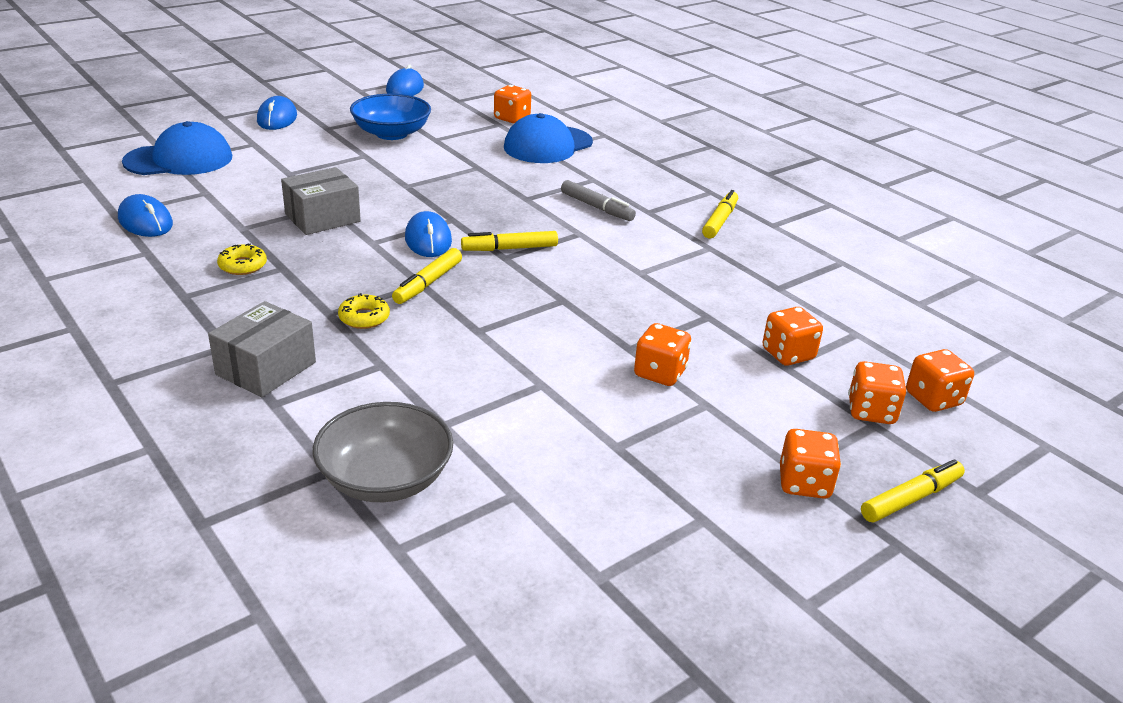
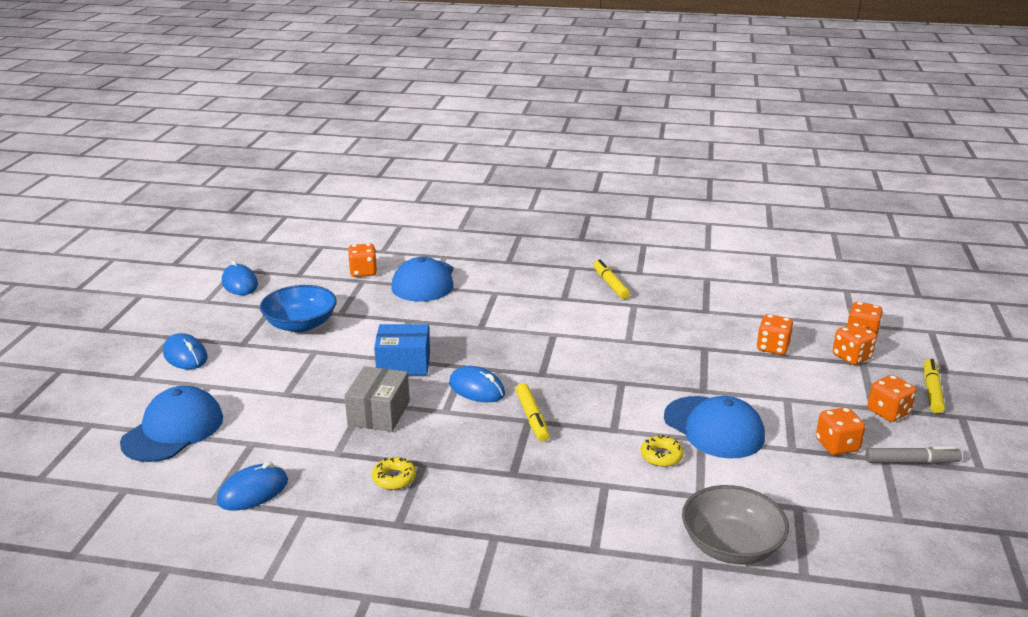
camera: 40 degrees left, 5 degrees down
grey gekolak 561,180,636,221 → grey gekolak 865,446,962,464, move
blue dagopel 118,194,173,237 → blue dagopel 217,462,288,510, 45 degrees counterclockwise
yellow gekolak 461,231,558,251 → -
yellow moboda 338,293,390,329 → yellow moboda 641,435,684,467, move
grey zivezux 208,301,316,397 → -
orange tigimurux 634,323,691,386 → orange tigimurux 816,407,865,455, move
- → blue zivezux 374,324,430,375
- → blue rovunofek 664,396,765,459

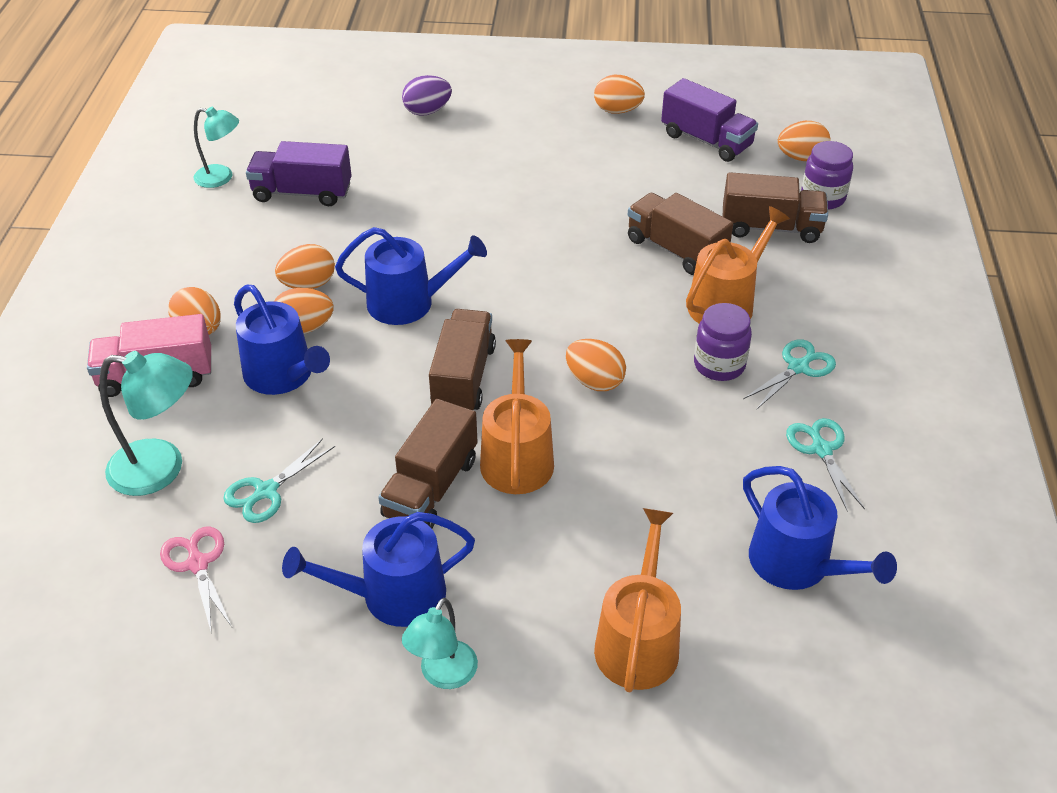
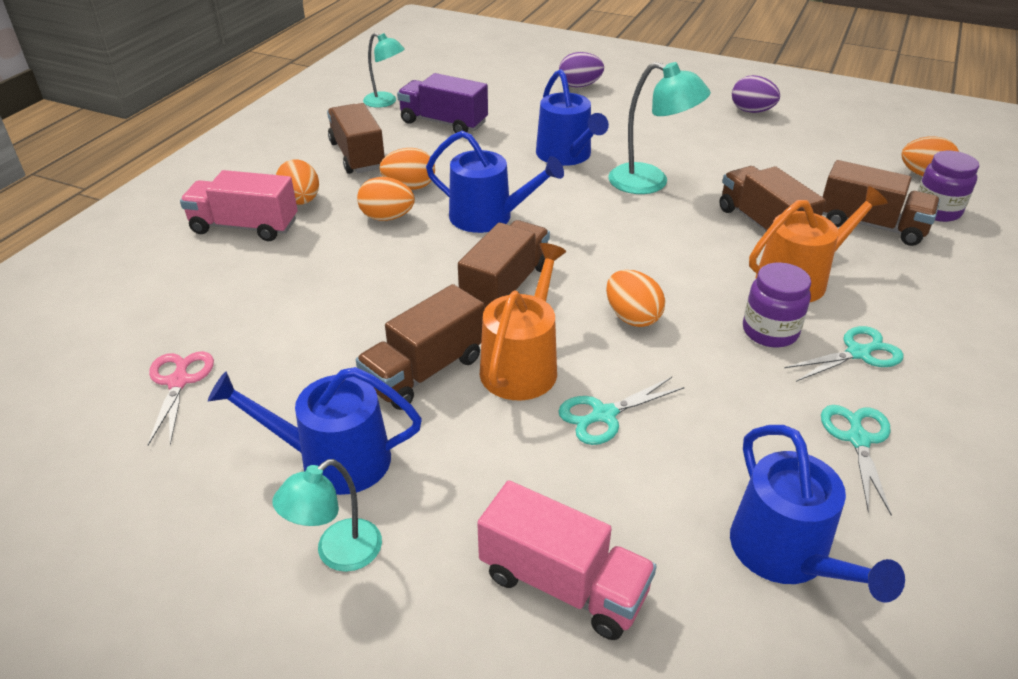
camera: 20 degrees right, 5 degrees down
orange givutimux 594,75,645,114 → purple givutimux 732,75,780,113
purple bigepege 661,78,758,162 → -
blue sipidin 234,285,330,395 → blue sipidin 536,69,609,166, move
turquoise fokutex 99,351,193,496 → turquoise fokutex 608,62,711,194, move
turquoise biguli 223,438,335,523 → turquoise biguli 558,377,685,445, move
orange sipidin 594,508,681,692 → pink bigepege 477,481,657,640
- → brown bigepege 327,103,385,174

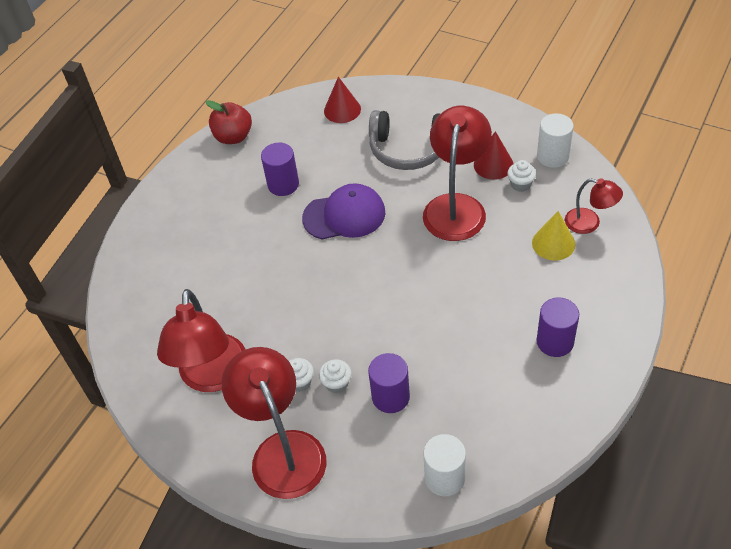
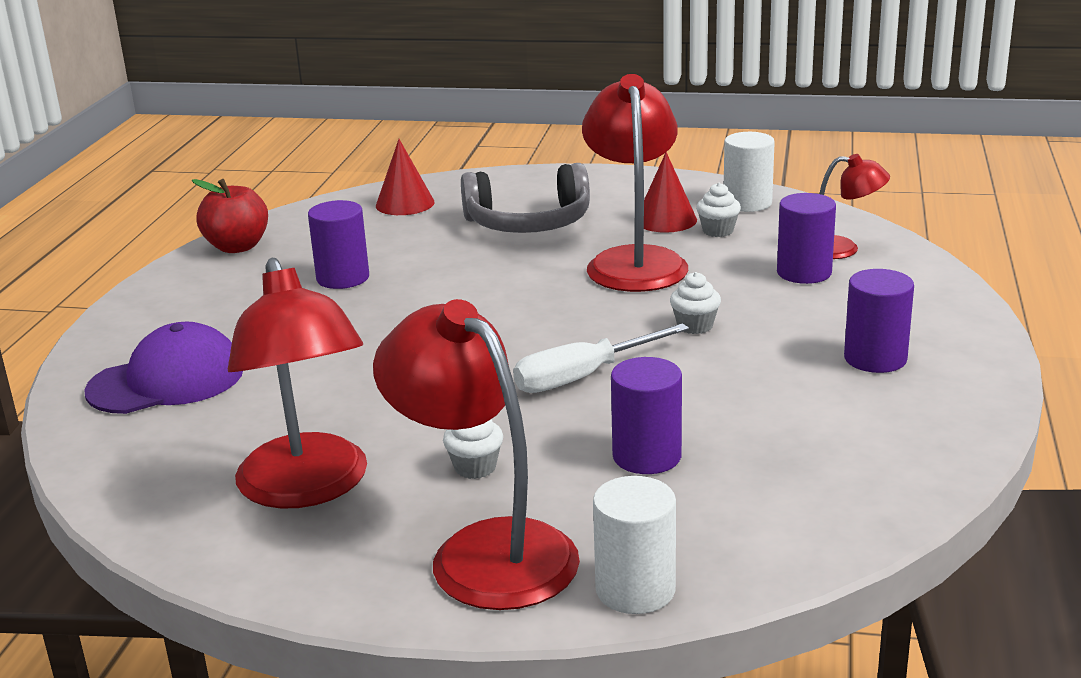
camera: 20 degrees left, 25 degrees down
purple rovunofek 302,183,385,239 → purple rovunofek 84,322,243,414, move
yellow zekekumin 532,211,575,261 → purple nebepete 777,193,836,284
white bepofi 319,359,352,393 → white bepofi 670,272,721,334, move
white nebepete 423,434,466,496 → white nebepete 593,476,676,614, move
- → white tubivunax 513,323,689,393

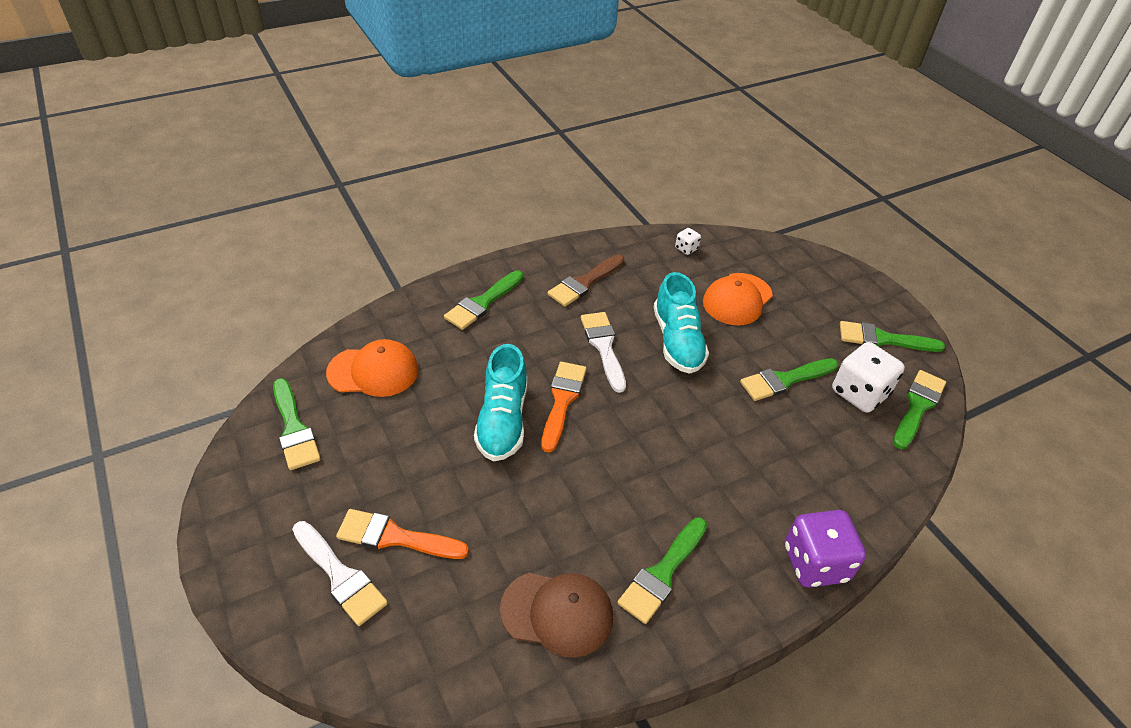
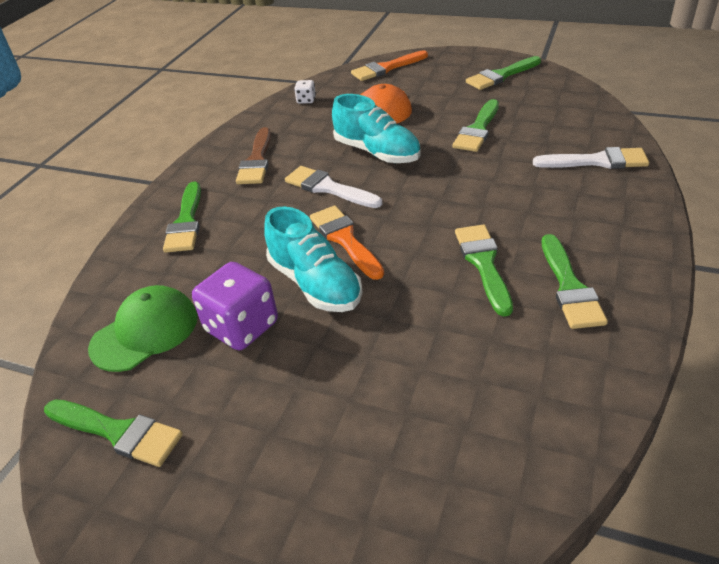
camera: 35 degrees left, 5 degrees down
orange rovunofek 326,339,418,397 → green rovunofek 88,285,197,372
white tigimurux 832,342,905,413 → -
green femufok 893,370,946,449 → green femufok 455,224,513,317, move
orange femufok 336,509,469,559 → orange femufok 351,50,428,81, move
purple tigimurux 785,510,866,588 → purple tigimurux 192,262,278,350, move
white femufok 292,521,388,626 → white femufok 533,147,649,169, move
brown rovunofek 500,573,613,658 → -

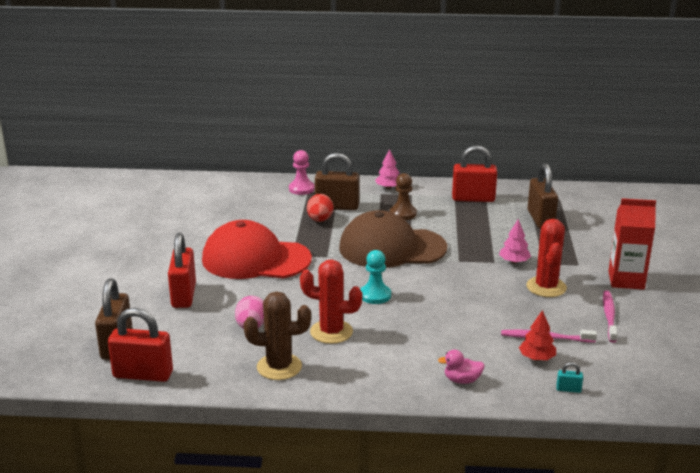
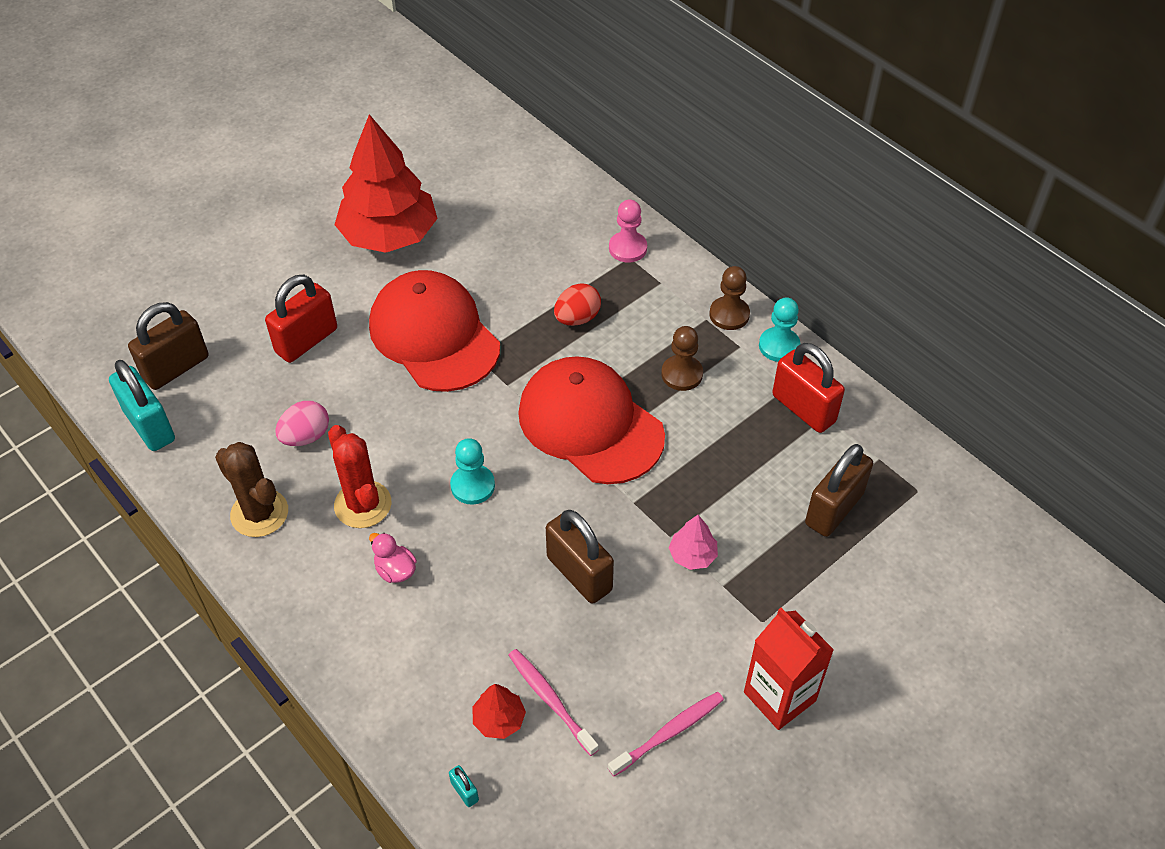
camera: 45 degrees right, 25 degrees up
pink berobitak 375,149,399,189 → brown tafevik 709,266,750,330
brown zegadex 315,153,359,210 → brown zegadex 546,510,614,604, move
brown rovunofek 339,210,447,268 → red rovunofek 518,356,665,484
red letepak 527,219,567,297 → -
red zegadex 108,308,173,382 → turquoise zegadex 109,360,175,451
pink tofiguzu 438,350,485,384 → pink tofiguzu 369,533,417,583, move
- → red berobitak 334,114,438,253
- → turquoise tafevik 759,297,801,362

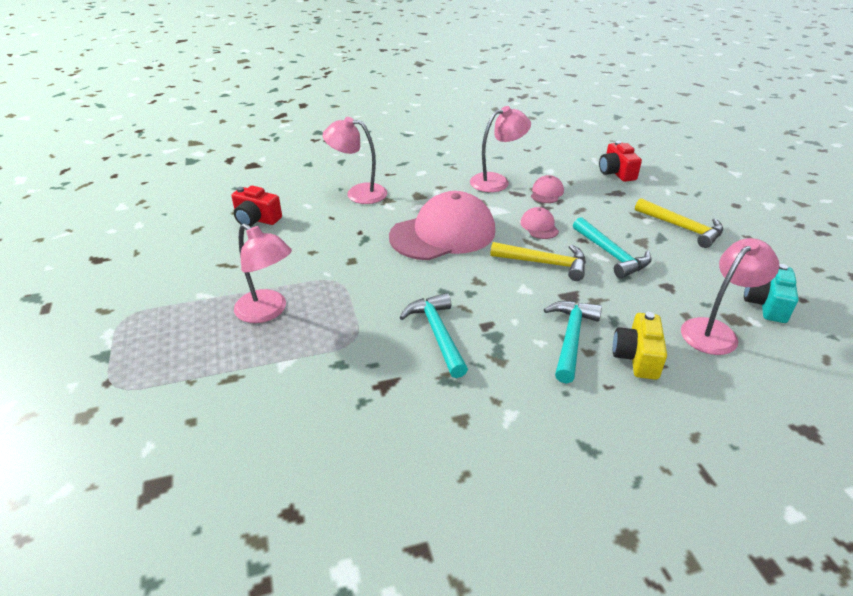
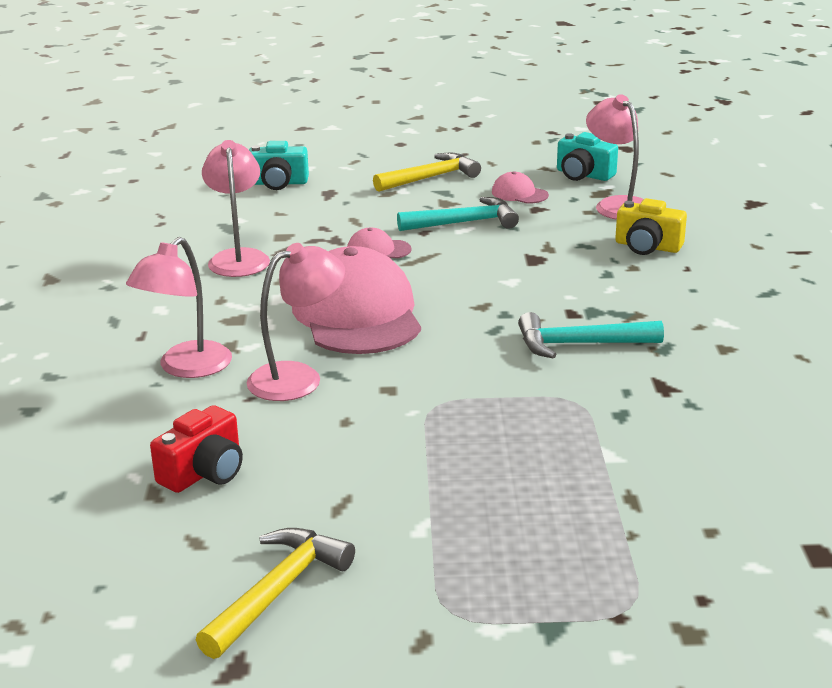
camera: 75 degrees left, 10 degrees down
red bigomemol 599,141,642,182 → turquoise bigomemol 249,141,309,190
pink rovunofek 531,175,564,203 → pink rovunofek 492,171,549,204, move
pink fokutex 234,224,292,323 → pink fokutex 247,243,345,401, move
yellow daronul 490,242,586,281 → yellow daronul 196,528,355,659, move
turquoise daronul 544,301,602,383 → -

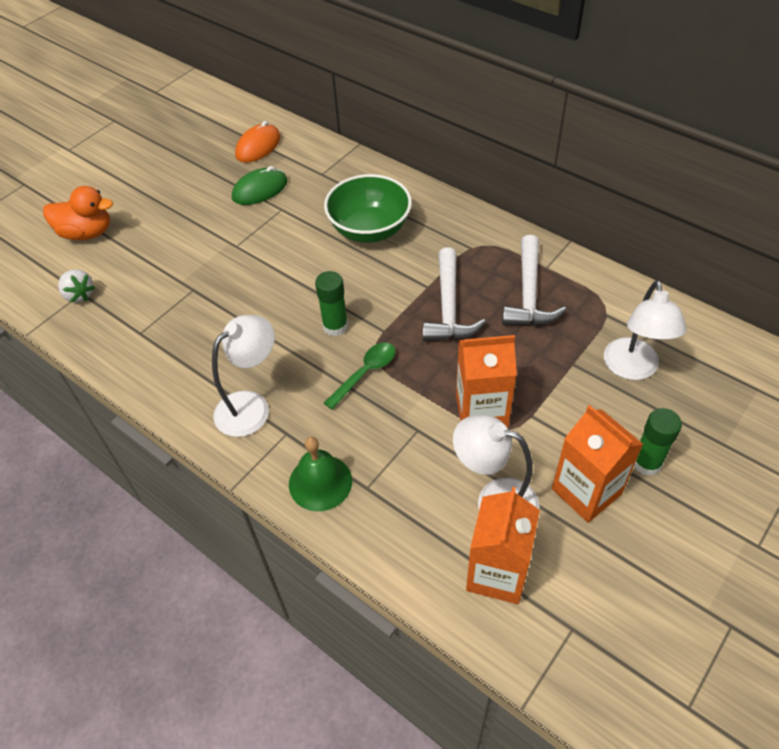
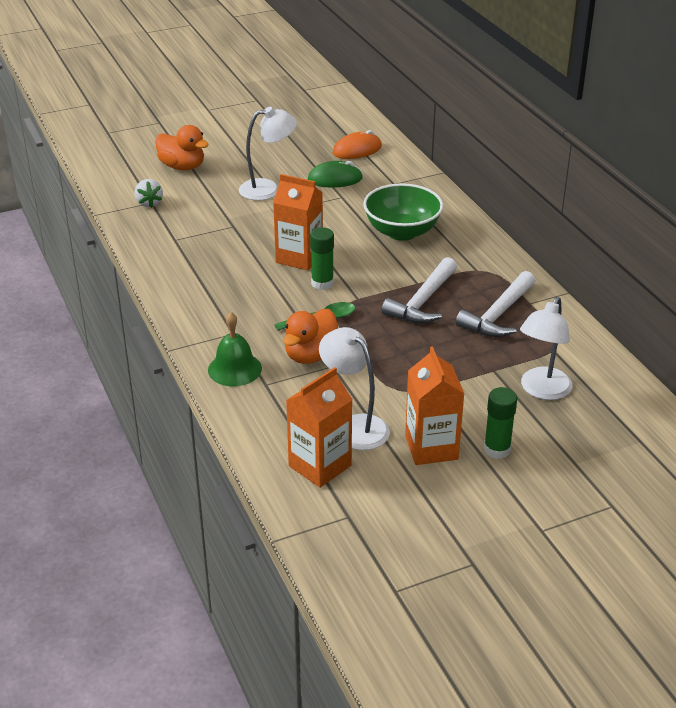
camera: 25 degrees right, 15 degrees down
white fokutex 212,315,275,437 → white fokutex 239,107,297,201, move
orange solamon 456,335,517,428 → orange solamon 273,174,323,271, move
- → orange tofiguzu 283,309,338,364

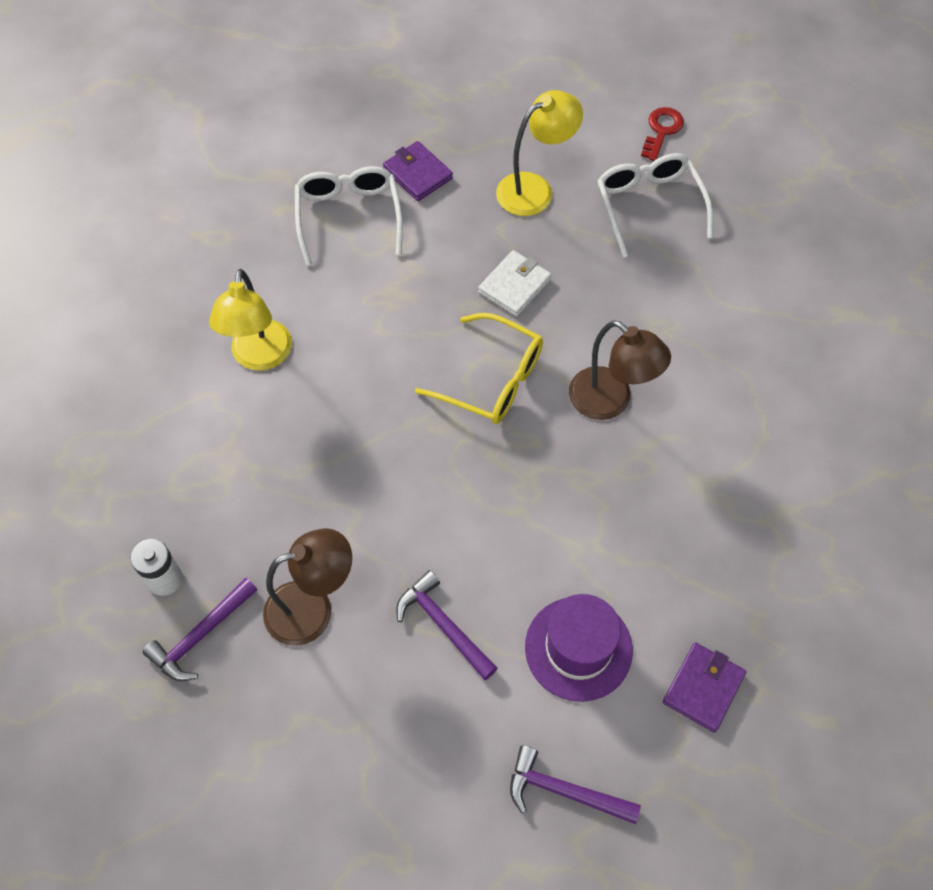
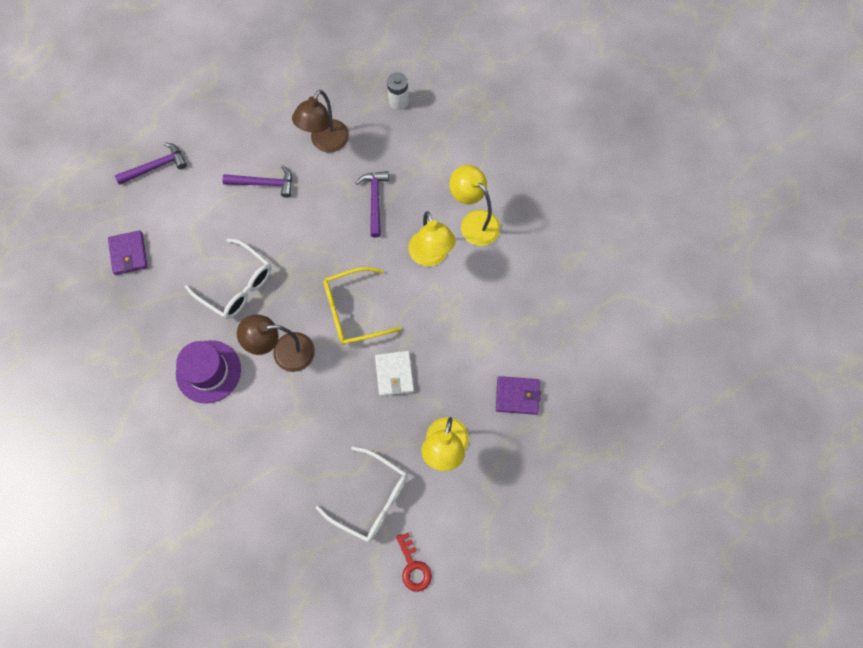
camera: 135 degrees right, 10 degrees up
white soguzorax 295,166,403,265 → white soguzorax 185,239,271,319, move
purple daronul 143,578,258,681 → purple daronul 356,171,389,237, move
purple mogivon 525,594,633,702 → purple mogivon 176,340,241,404, move
- → yellow fokutex 408,211,456,266

